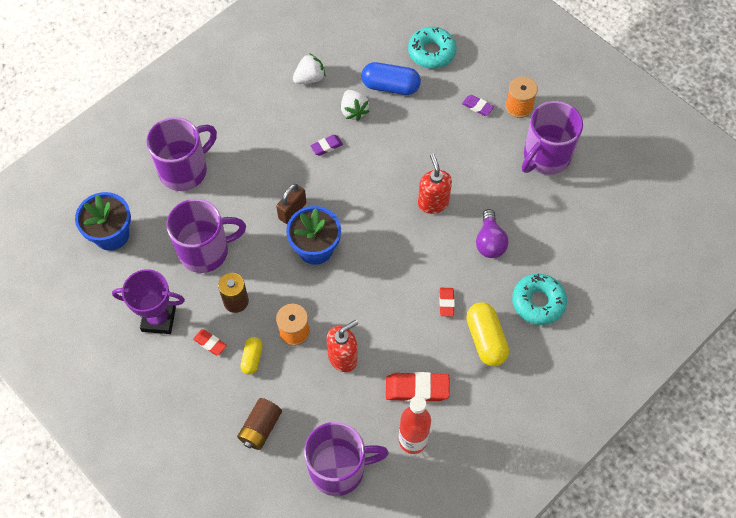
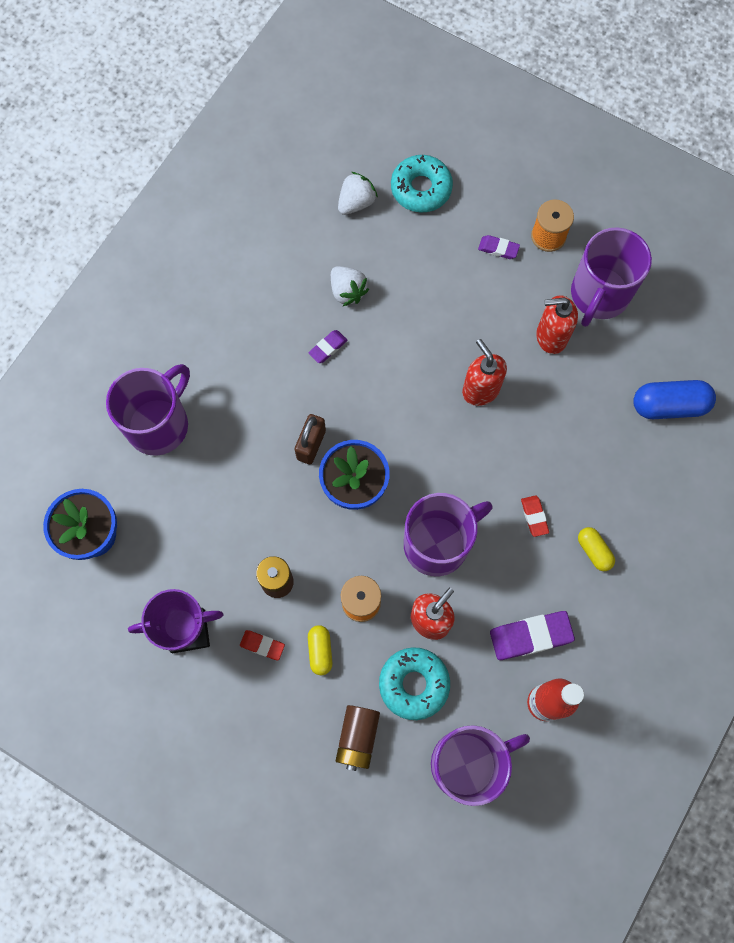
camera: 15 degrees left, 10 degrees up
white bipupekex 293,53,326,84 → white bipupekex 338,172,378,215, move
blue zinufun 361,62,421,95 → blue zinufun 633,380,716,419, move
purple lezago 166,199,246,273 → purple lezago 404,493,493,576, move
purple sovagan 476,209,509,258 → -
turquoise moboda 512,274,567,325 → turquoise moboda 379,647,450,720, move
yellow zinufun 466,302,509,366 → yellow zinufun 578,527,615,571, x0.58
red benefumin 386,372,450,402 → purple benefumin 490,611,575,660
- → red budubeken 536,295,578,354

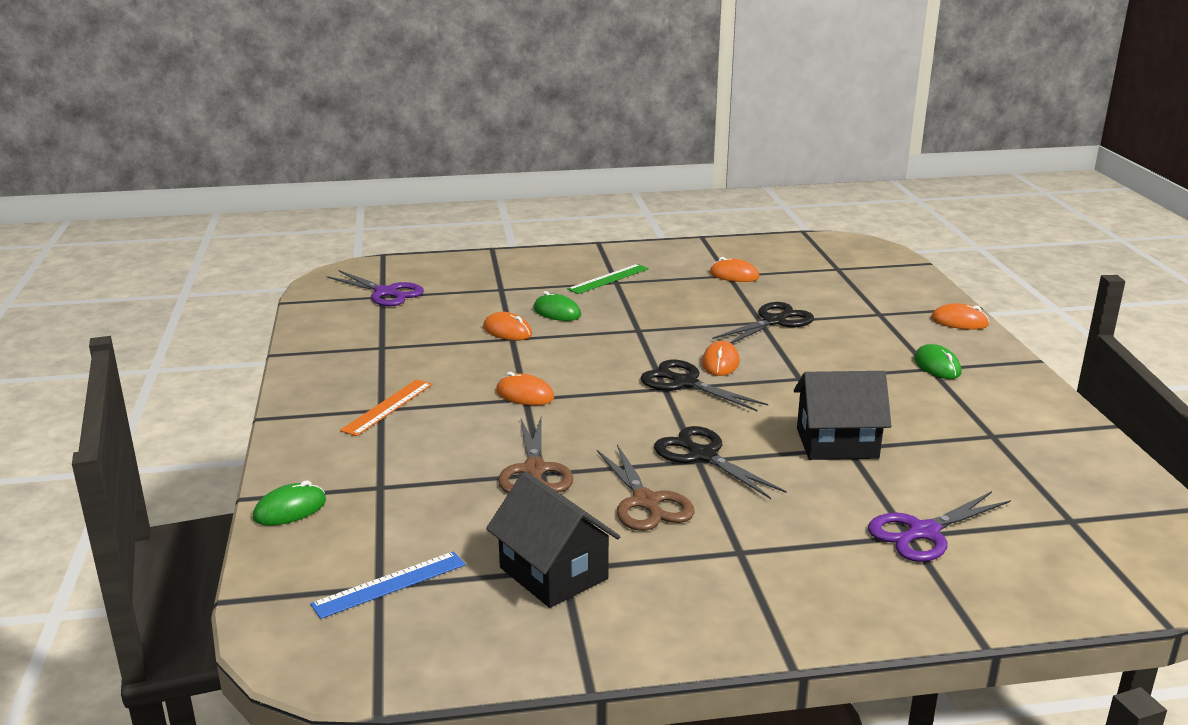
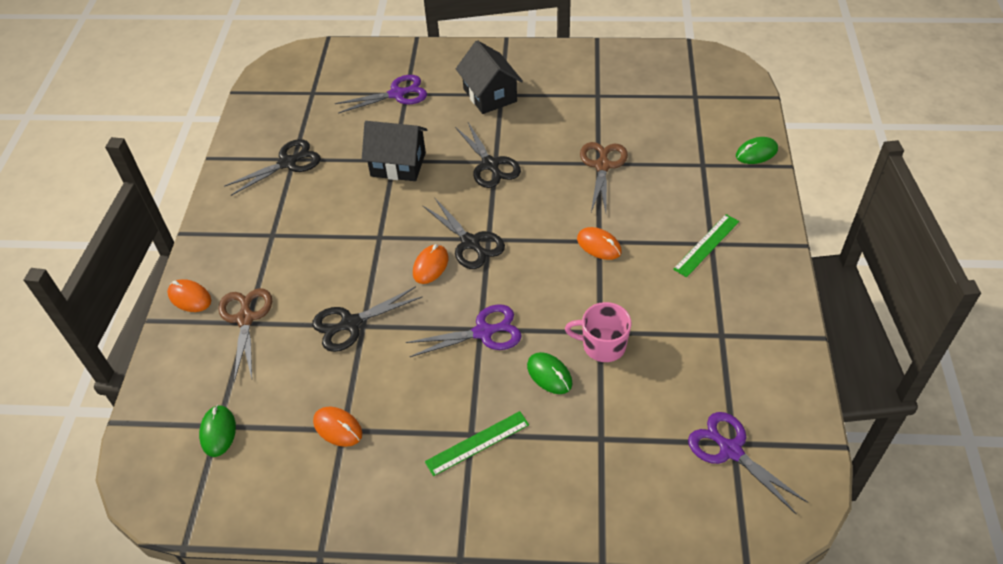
camera: 165 degrees left, 25 degrees up
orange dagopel 483,312,532,340 → pink lezago 565,302,631,362
green dagopel 914,344,961,379 → green dagopel 199,405,236,457, move
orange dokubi 340,379,432,436 → green dokubi 673,214,739,277
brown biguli 597,444,695,531 → brown biguli 218,288,272,382, move
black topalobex 486,472,620,608 → black topalobex 456,40,523,114, move
blue dokubi 310,551,465,619 → -
- → black biguli 224,139,321,196
- → purple biguli 406,304,522,357

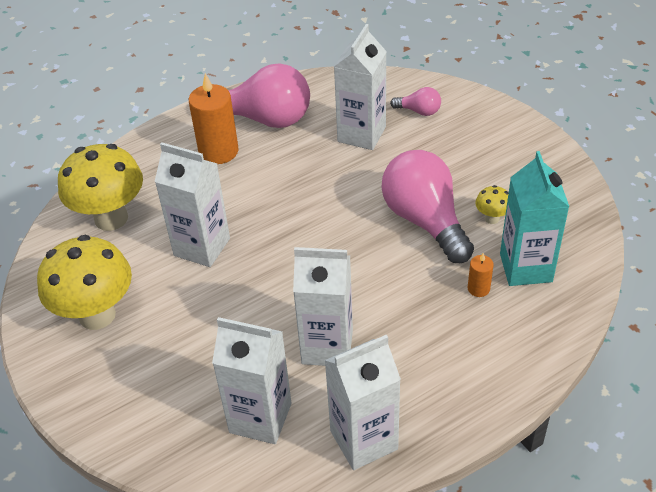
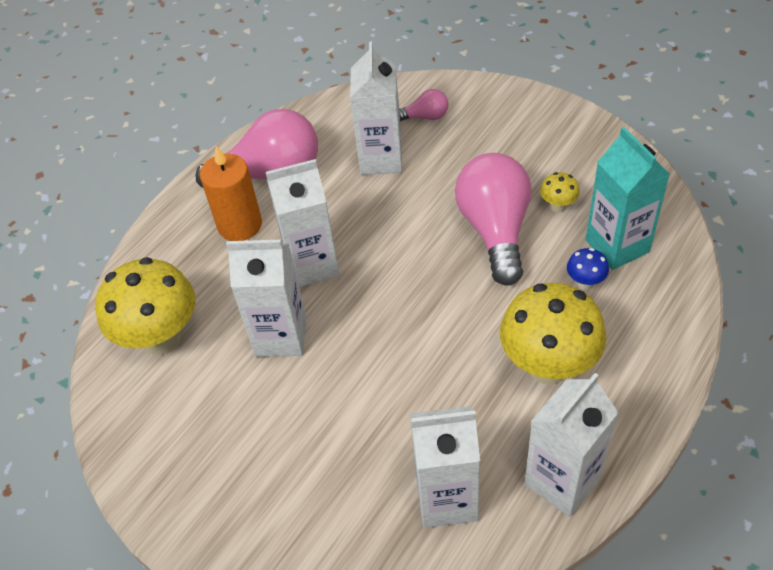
camera: 20 degrees left, 5 degrees up
pink sovagan 382,150,474,263 → pink sovagan 455,153,531,285, 45 degrees clockwise
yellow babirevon 37,235,132,330 → yellow babirevon 500,283,606,385, move
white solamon 293,247,353,366 → white solamon 266,159,340,287, move
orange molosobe 468,253,494,297 → blue babirevon 567,248,609,290

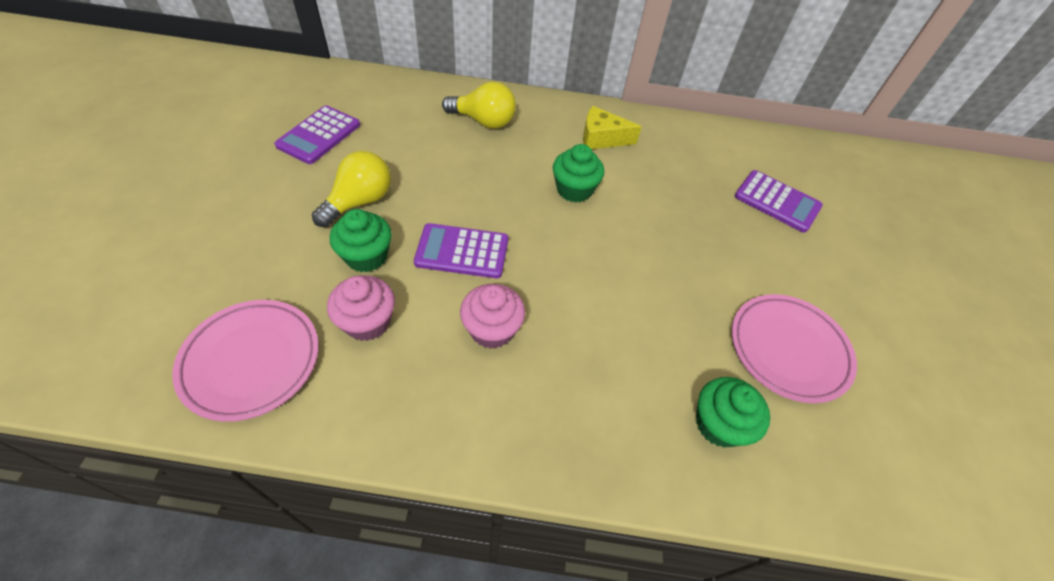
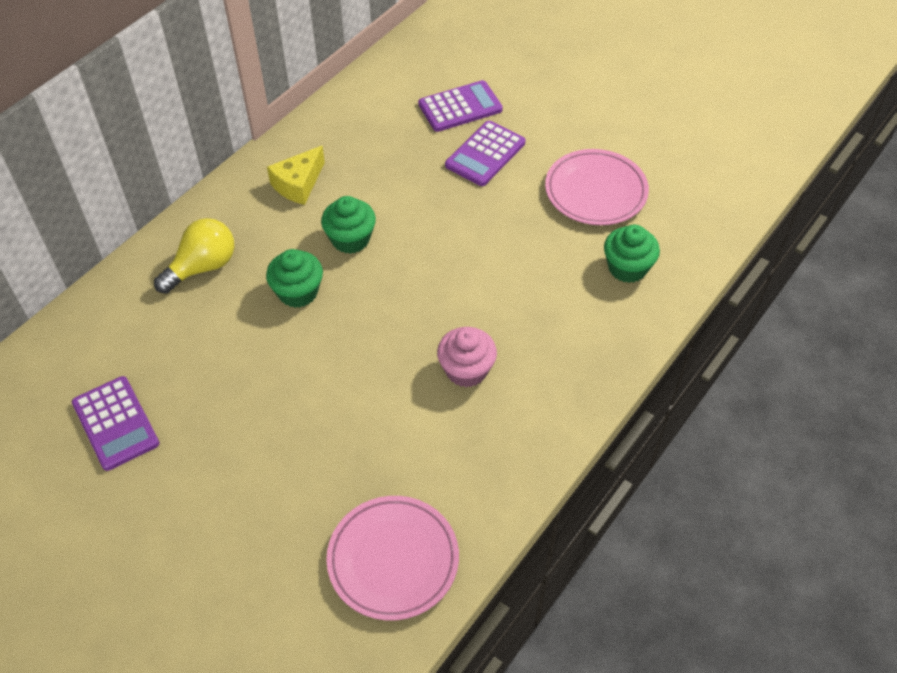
camera: 55 degrees left, 0 degrees up
yellow sovagan 312,151,391,227 → -
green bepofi 330,209,392,272 → green bepofi 266,249,323,308, move
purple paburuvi 414,223,508,278 → purple paburuvi 445,121,525,186, move
pink bepofi 327,275,395,341 → -

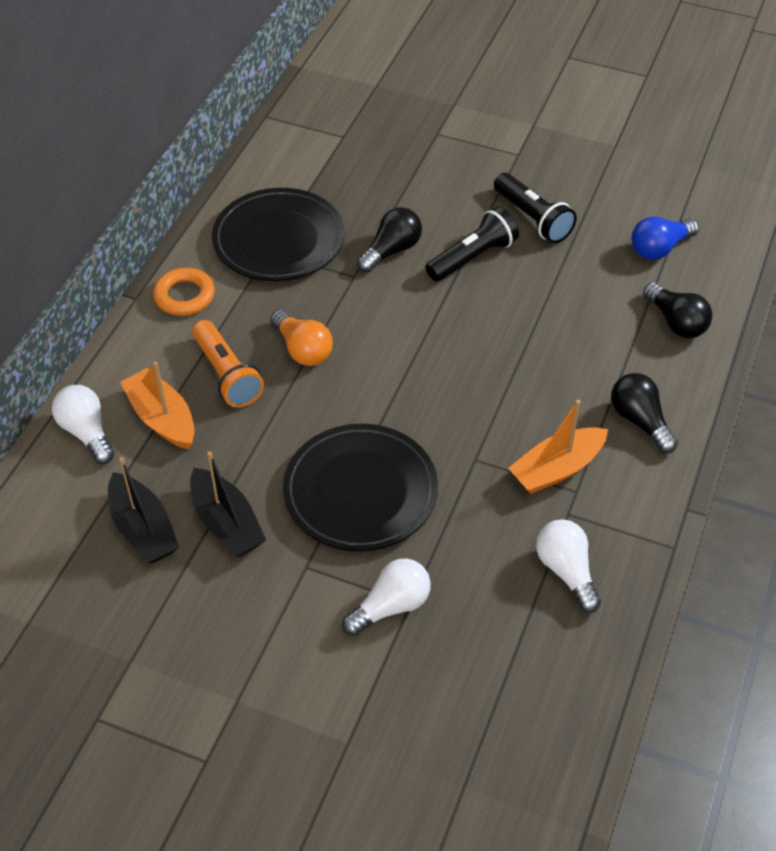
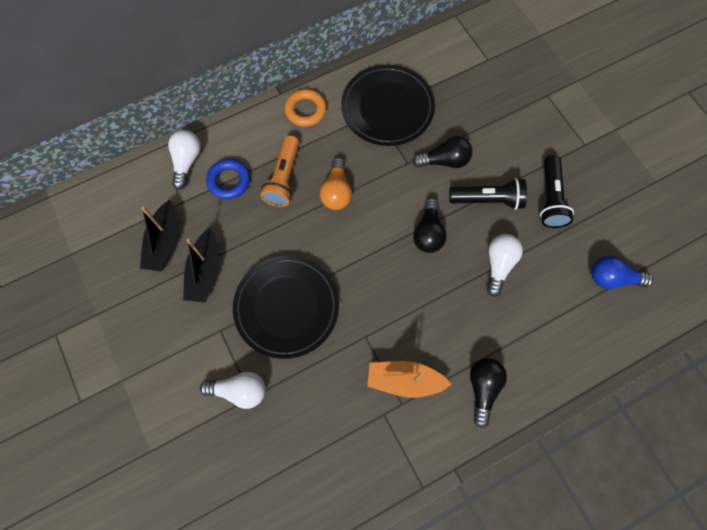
camera: 40 degrees right, 20 degrees up
black sovagan 643,282,712,338 → black sovagan 413,198,447,253, move
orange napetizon 120,361,195,450 → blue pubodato 206,159,250,199
white sovagan 536,519,601,613 → white sovagan 487,234,523,297, move

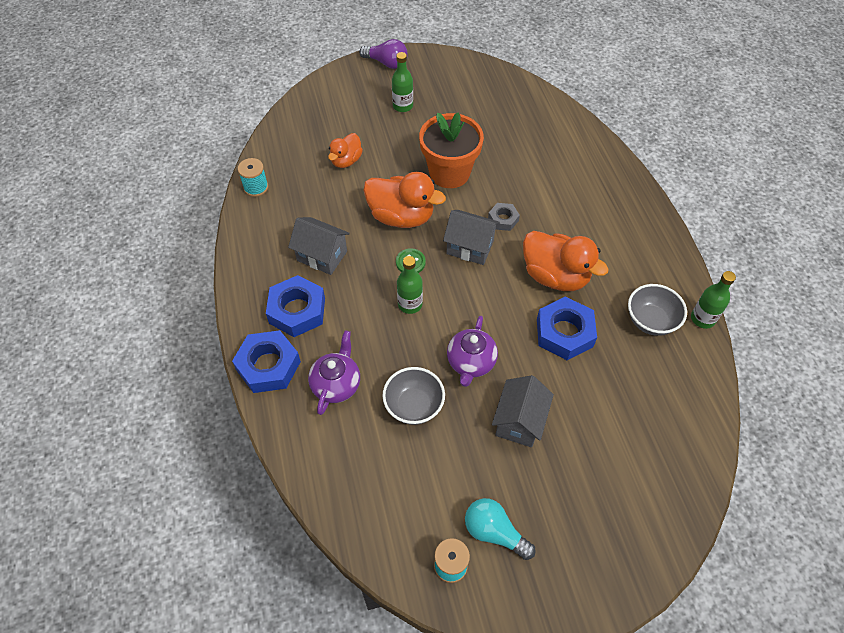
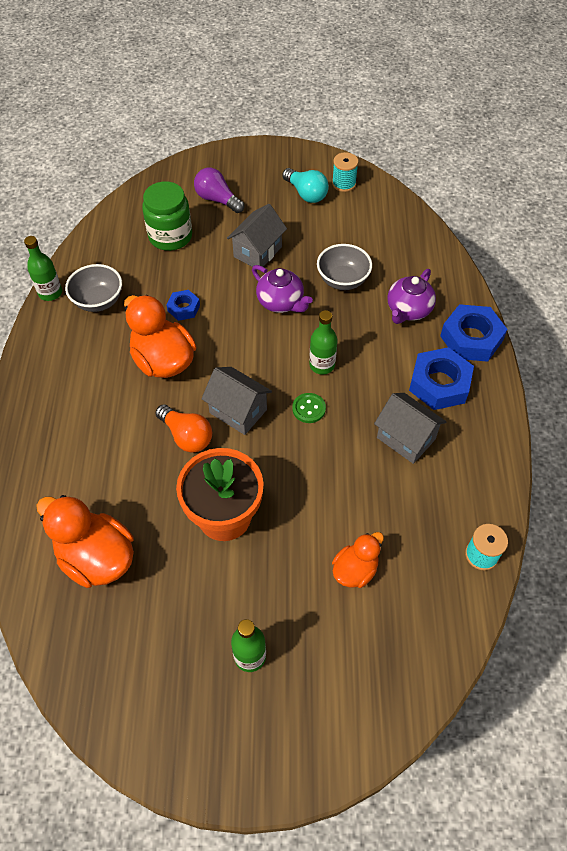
camera: 165 degrees left, 0 degrees up
purple sovagan 359,39,408,69 → purple sovagan 194,168,244,213, move
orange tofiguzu 363,172,446,228 → orange tofiguzu 36,495,134,588, move
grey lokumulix 488,203,520,231 → orange sovagan 155,404,212,453
blue lokumulix 537,297,597,360 → blue lokumulix 167,290,200,321, x0.54
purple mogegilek 447,316,498,387 → purple mogegilek 252,265,313,313, 105 degrees clockwise
- → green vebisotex 142,182,192,251

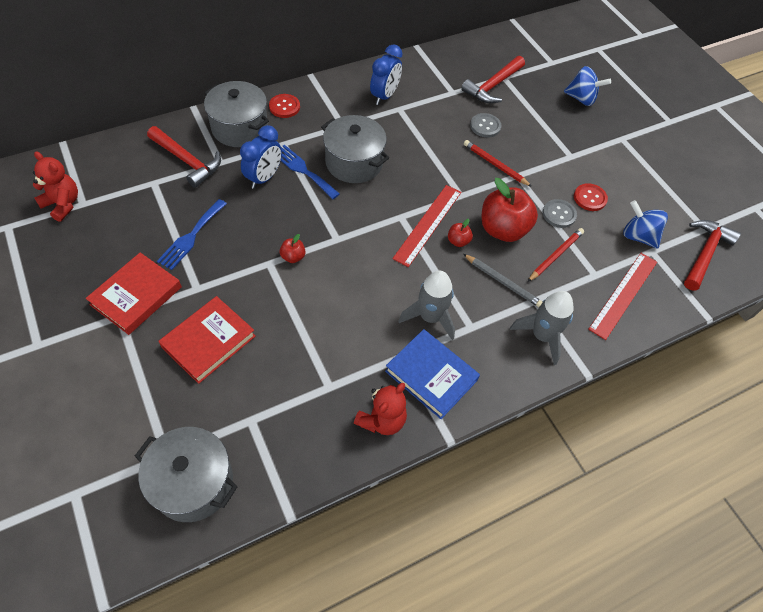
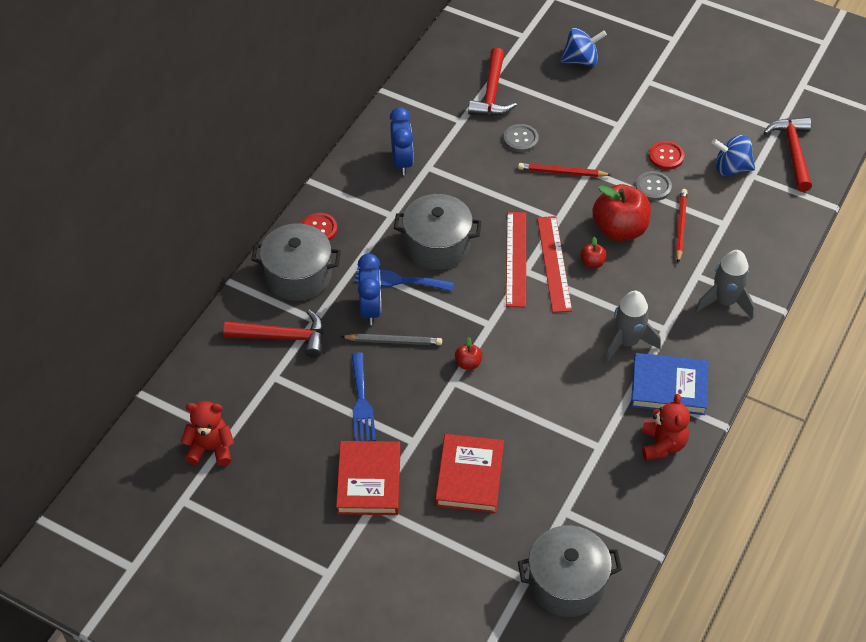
camera: 30 degrees left, 5 degrees down
red dokubi 588,253,657,340 → red dokubi 506,212,526,307, move
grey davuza 463,254,543,307 → grey davuza 341,334,442,345, move

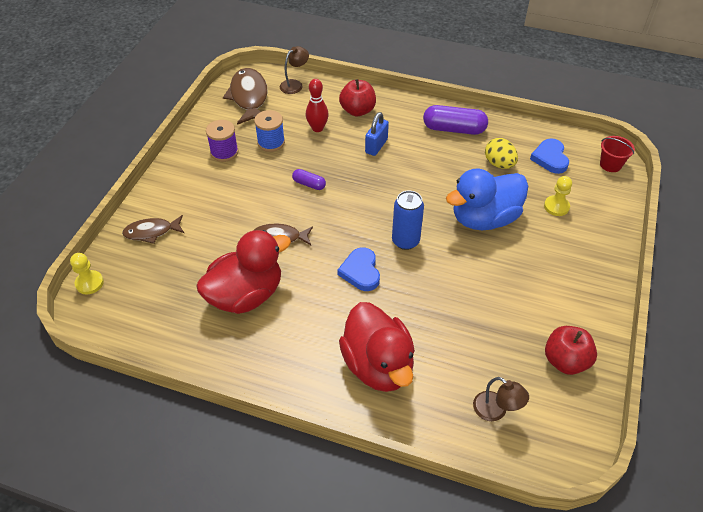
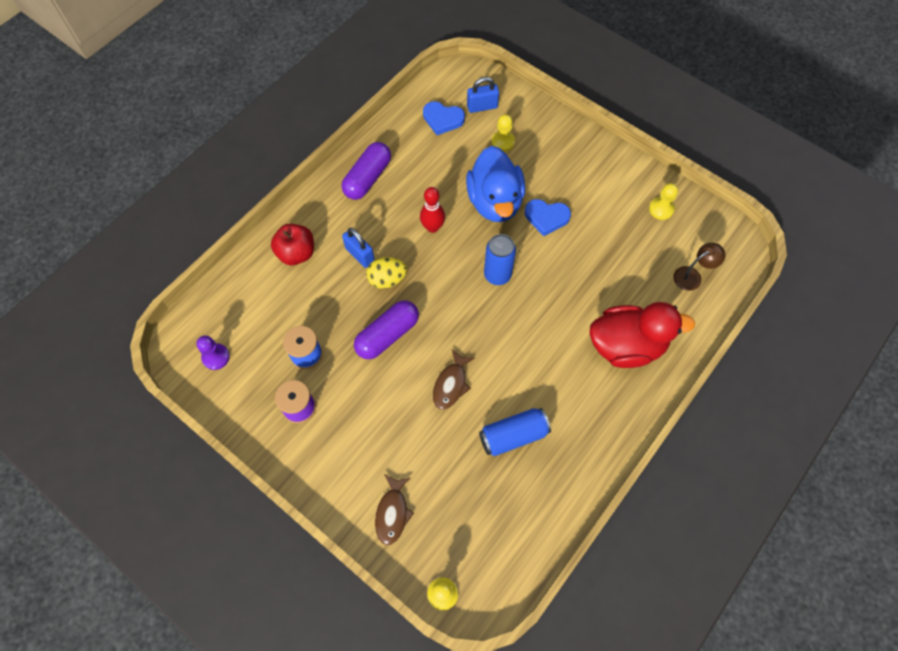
camera: 70 degrees left, 15 degrees up
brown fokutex 280,46,309,94 → -
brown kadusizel 223,68,268,125 → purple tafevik 196,335,230,370
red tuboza 306,79,329,132 → red tuboza 420,187,445,233, move
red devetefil 600,136,635,172 → -
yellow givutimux 485,138,518,169 → yellow givutimux 366,257,407,289, move
purple zinufun 292,169,326,190 → purple zinufun 354,300,419,359, x1.89
red tofiguzu 196,230,291,314 → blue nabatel 479,408,551,456
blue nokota 337,247,380,291 → blue nokota 525,199,571,236, move
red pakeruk 545,326,597,375 → yellow tafevik 649,183,678,220
- → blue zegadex 467,77,499,113

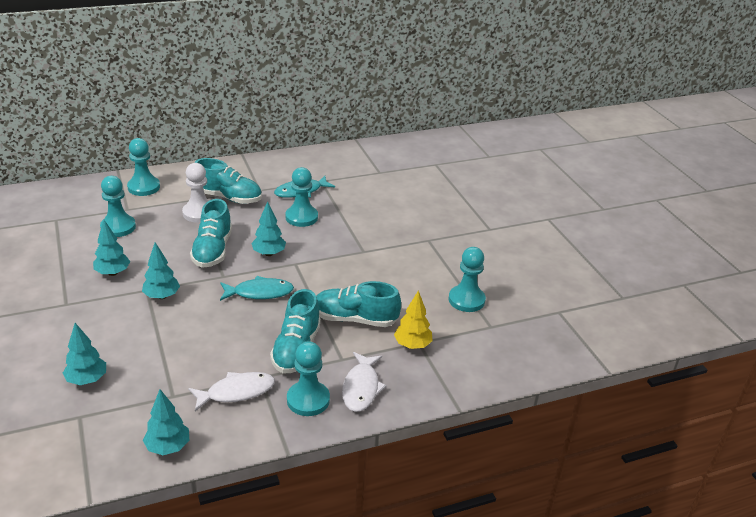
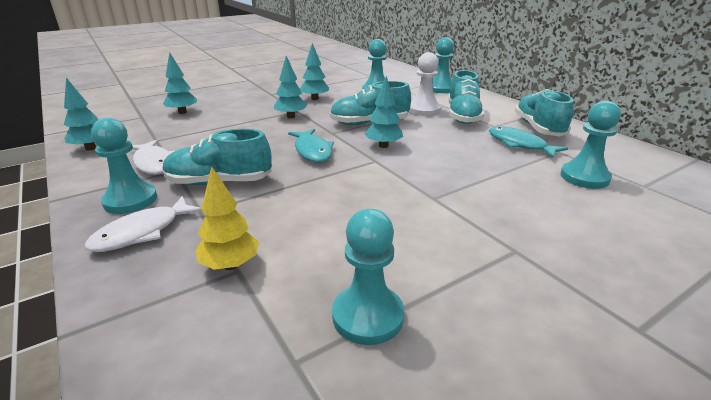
camera: 80 degrees right, 5 degrees down
turquoise tafevik 285,167,318,227 → turquoise tafevik 560,101,621,189, move
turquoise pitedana 316,281,401,327 → turquoise pitedana 515,89,574,136, move
white kadusizel 342,352,386,412 → white kadusizel 85,196,202,252, 45 degrees counterclockwise

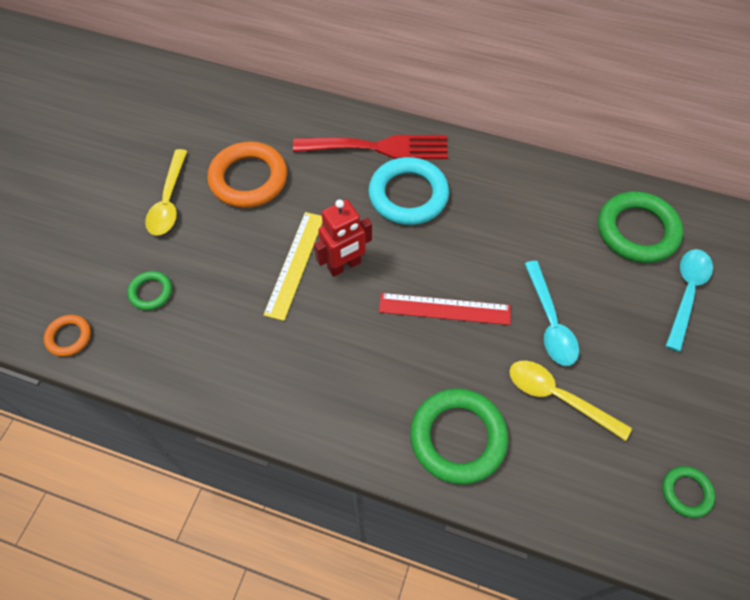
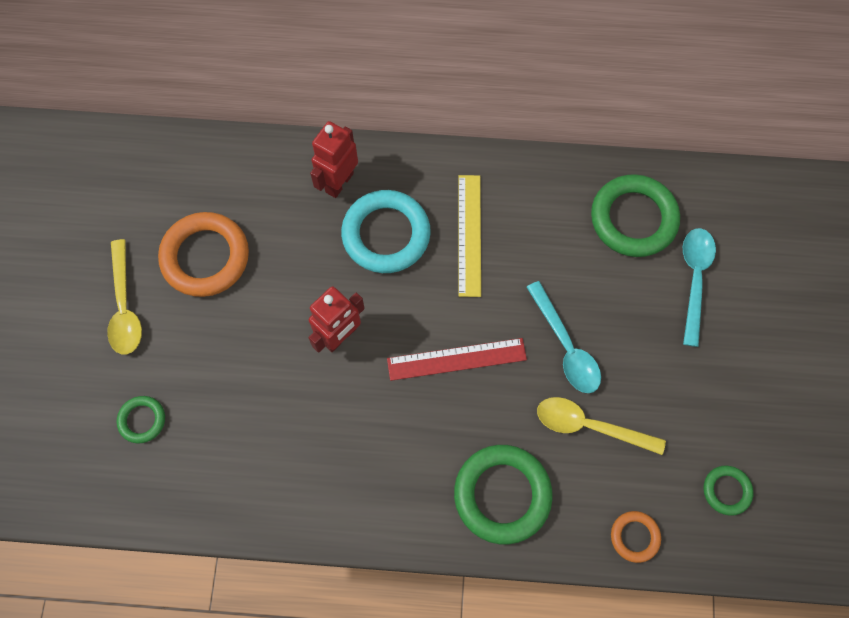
camera: 15 degrees left, 10 degrees up
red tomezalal 293,135,448,159 → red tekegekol 310,121,358,198
yellow dokubi 263,212,322,321 → yellow dokubi 458,175,481,297, move
orange pubodato 44,315,91,357 → orange pubodato 611,511,661,563, move

